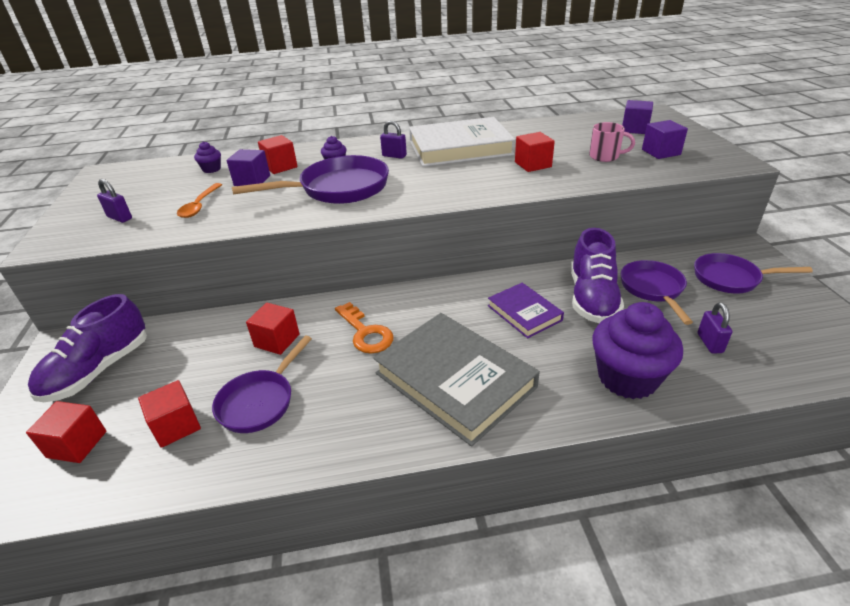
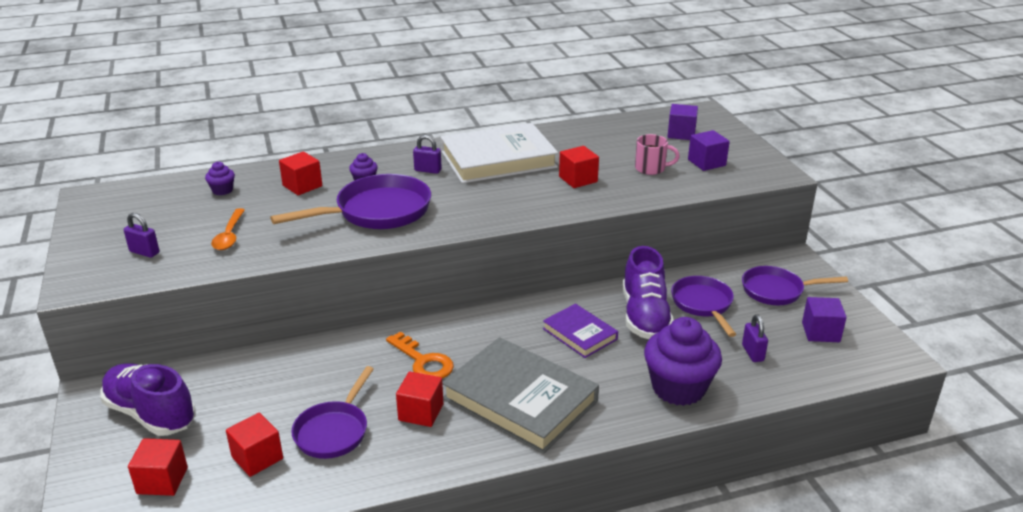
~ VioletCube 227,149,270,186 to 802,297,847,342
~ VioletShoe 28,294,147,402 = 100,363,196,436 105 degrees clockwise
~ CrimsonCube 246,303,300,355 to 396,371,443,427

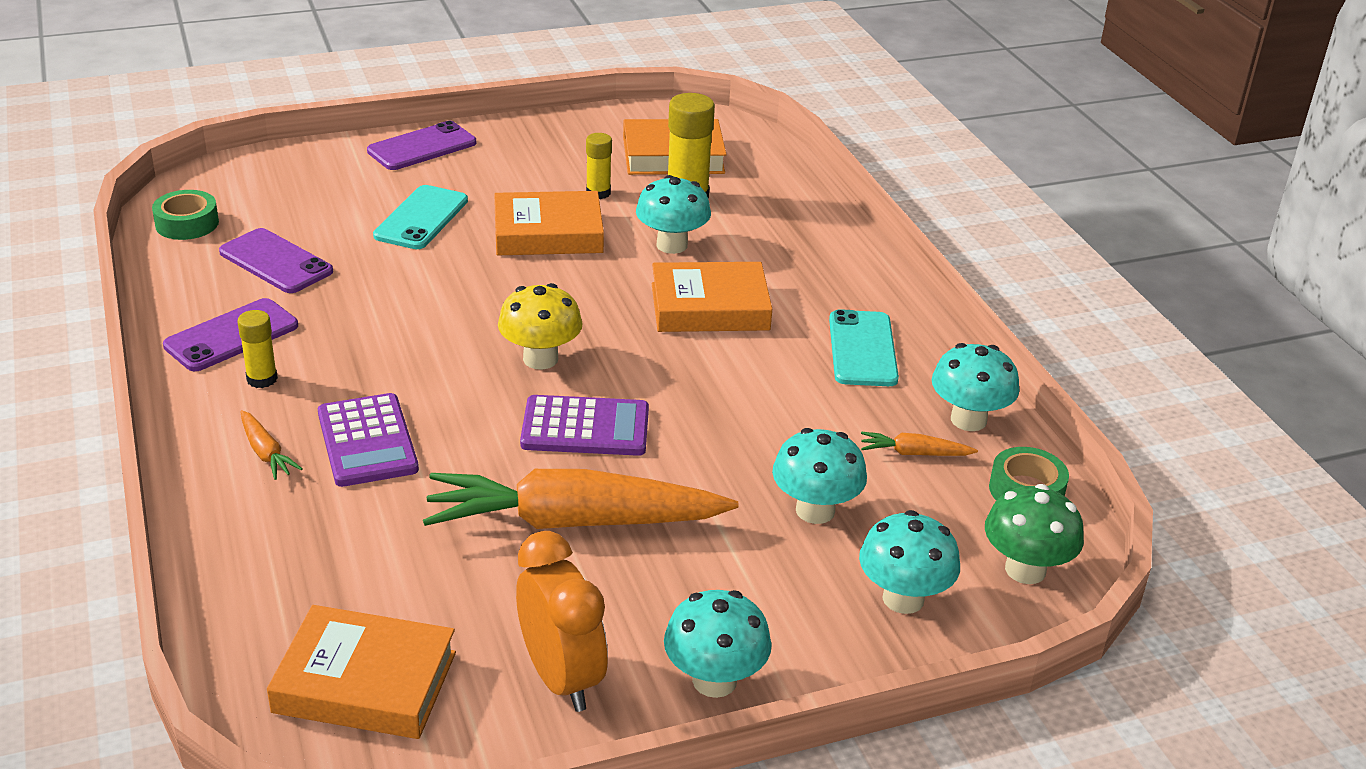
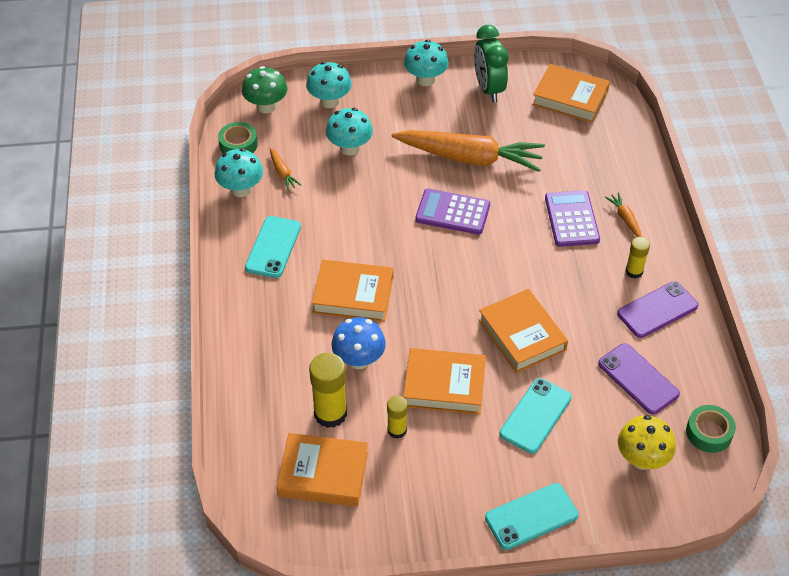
~ VioletMobilePhone 367,121,476,170 to TurquoiseMobilePhone 485,483,579,550
~ TurquoiseMushroom 636,175,711,254 to BlueMushroom 331,317,386,369
~ BrightYellowMushroom 498,283,583,369 to 618,415,676,470
~ OrangeCarrot 861,432,978,456 = 270,148,302,191 45 degrees clockwise
~ OrangeBedsideClock 516,531,608,712 to EmeraldBedsideClock 474,25,509,102
+ OrangeBook 478,289,568,373

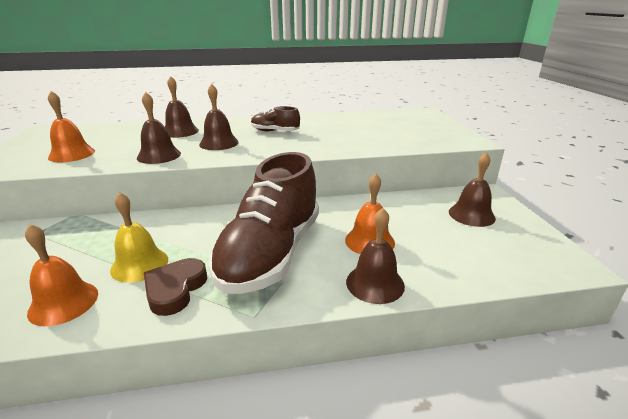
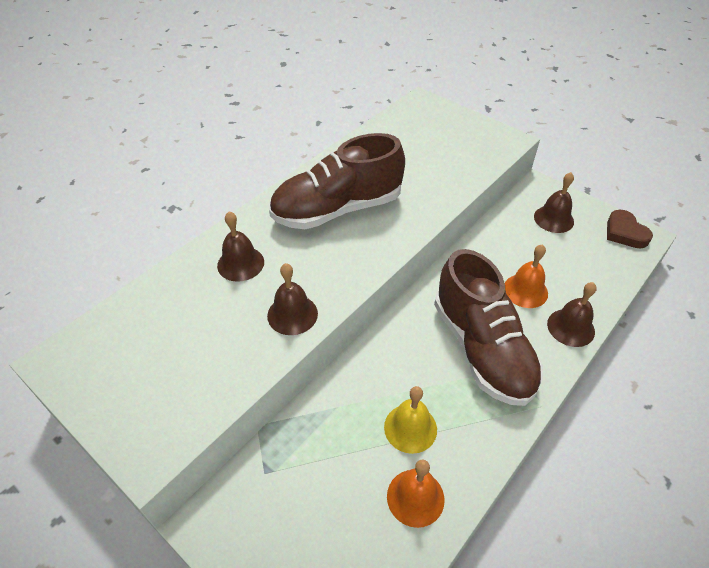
- BrownHandBell 199,84,239,150
- OrangeHandBell 48,91,95,162
~ BrownShoe 251,106,300,131 = 269,133,405,229 x2.23
~ BrownHeartShape 144,258,207,316 to 607,210,653,248

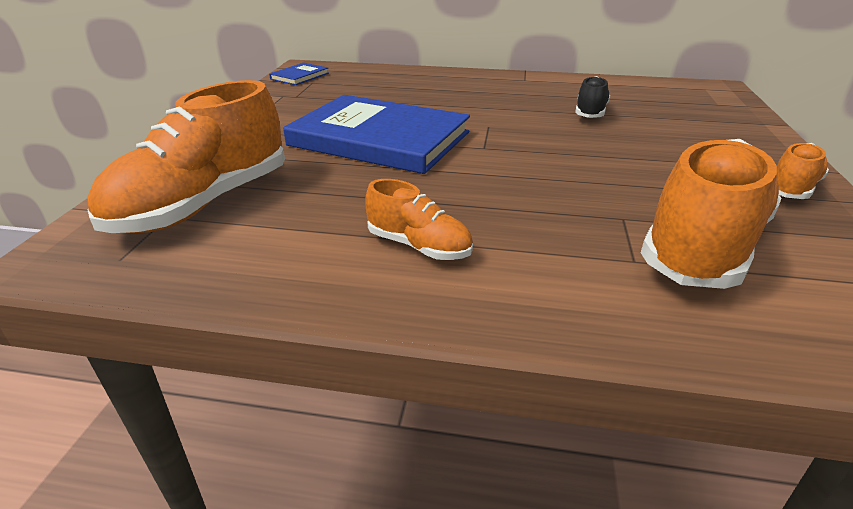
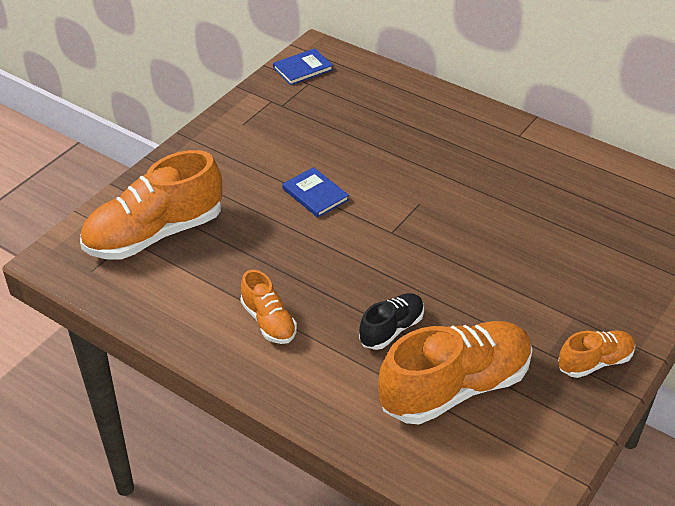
~ JetBlackShoe 575,76,610,118 to 359,293,424,350
~ BlueBook 283,95,470,174 = 282,167,349,218 x0.43

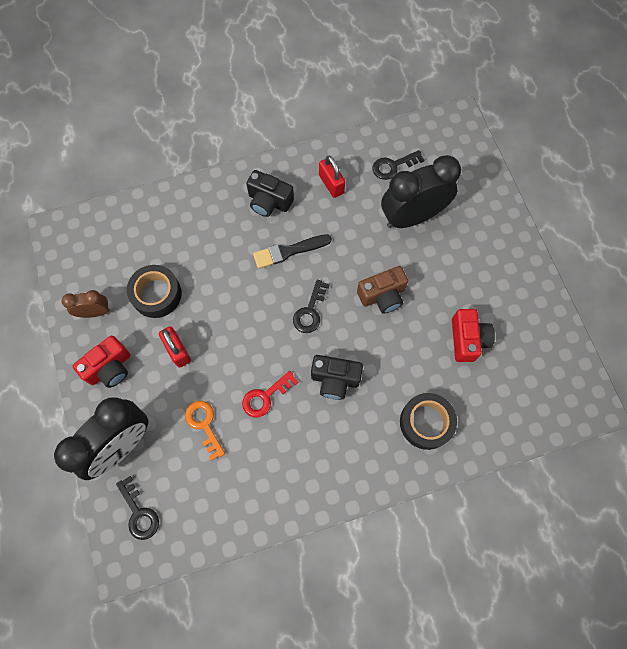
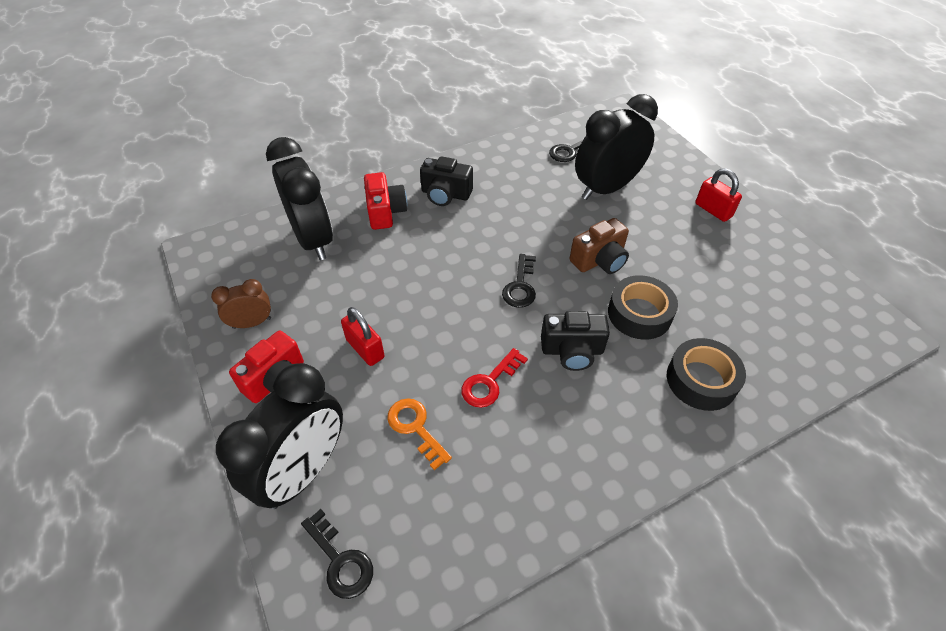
~ CrimsonLock 319,156,345,198 to 695,168,742,222
- JetBlackPaintBrush 253,234,332,269
~ JetBlackStickyTape 127,265,181,318 to 608,275,678,340
~ CrimsonCamera 452,309,495,362 to 364,172,407,230
+ JetBlackBedsideClock 266,137,333,260

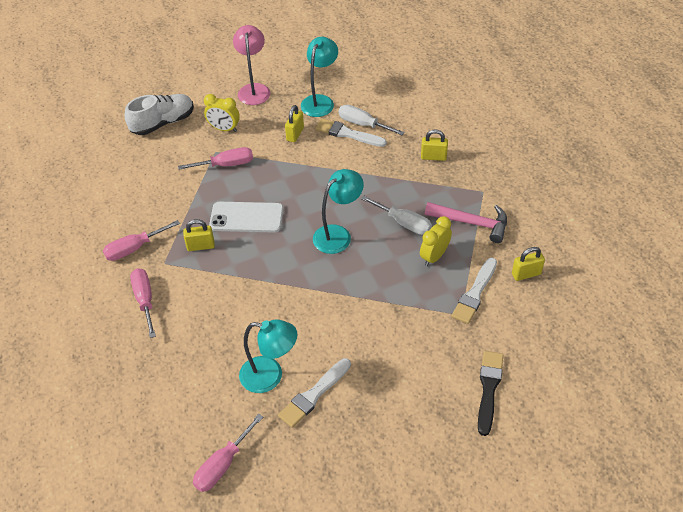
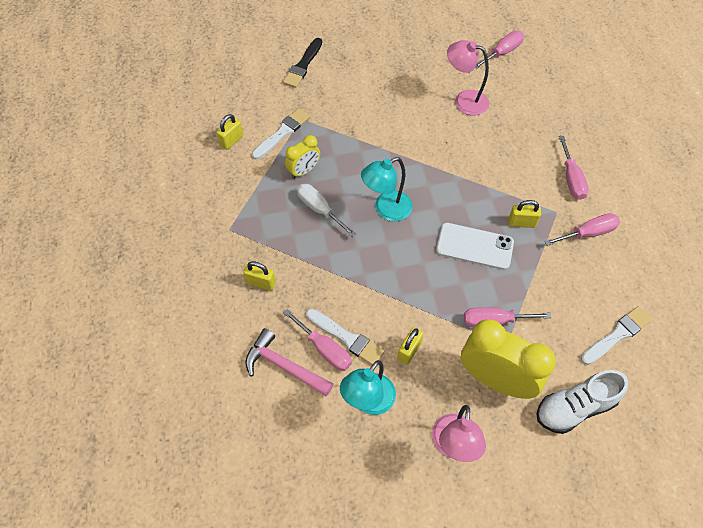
~ BrightYellowBedsideClock 204,94,240,132 = 461,319,556,399 x1.89
~ WhiteScrewdriver 339,105,405,135 to RosyScrewdriver 283,309,352,371
~ RosyHammer 425,202,507,243 to 245,328,334,397
~ BrightYellowLock 512,247,545,281 = 217,114,243,150 45 degrees counterclockwise
~ TurquoiseReadingLamp 239,319,297,393 to RosyReadingLamp 447,40,489,116
~ WhitePaintBrush 278,358,351,428 to 581,306,652,365

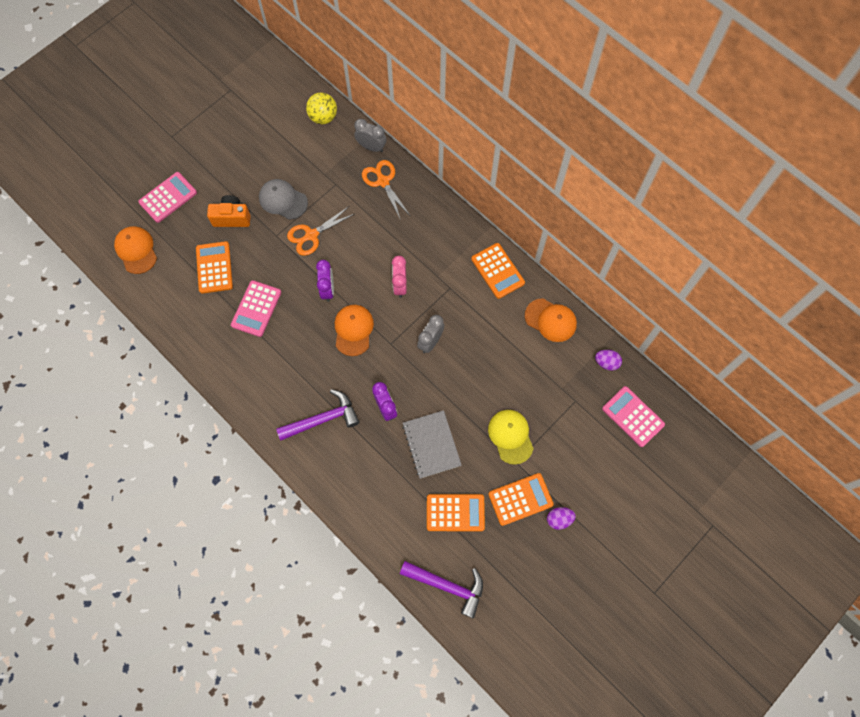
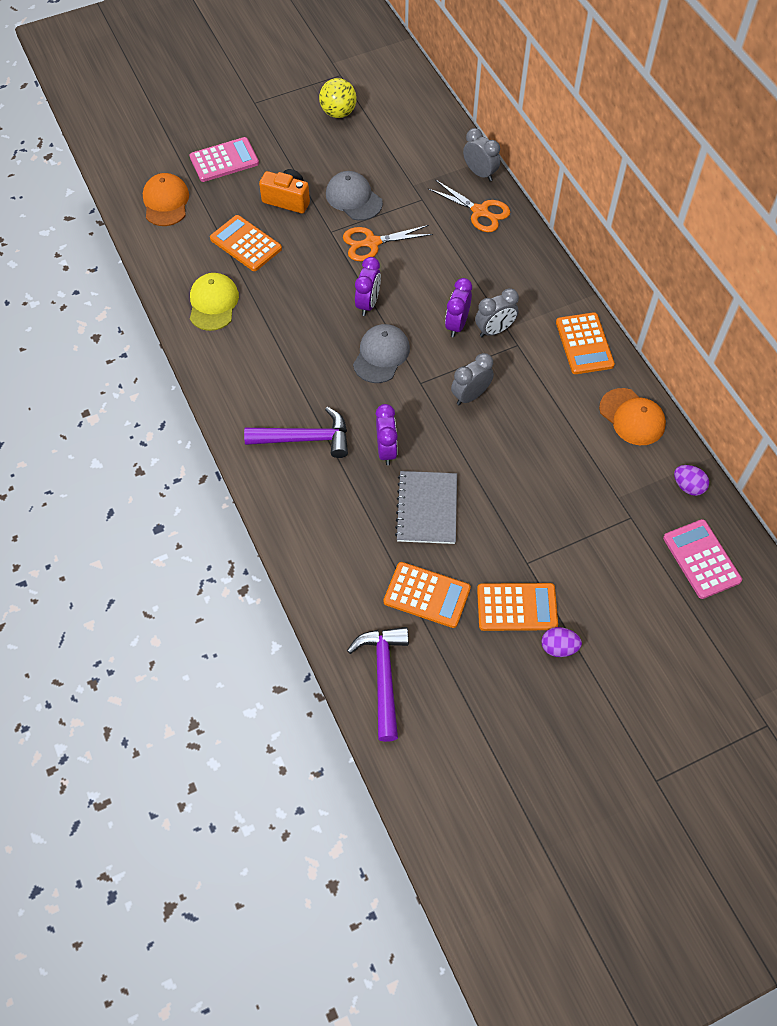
~ BrightYellowSphere 306,92,337,124 to 319,78,357,118
~ OrangePairOfScissors 362,160,410,220 = 427,180,510,232 135 degrees clockwise
~ OrangeAddingMachine 196,241,233,294 = 210,215,282,271 60 degrees counterclockwise
~ RosyBedsideClock 392,256,407,298 to VioletBedsideClock 445,278,472,337
- RosyAddingMachine 231,280,281,337
~ OrangeBaseballCap 335,305,374,356 to GreyBaseballCap 353,324,410,383
~ BrightYellowBaseballCap 488,410,534,465 to 190,273,239,331
~ VioletHammer 400,561,483,618 = 347,627,409,742 135 degrees counterclockwise
+ GreyBedsideClock 475,288,519,337

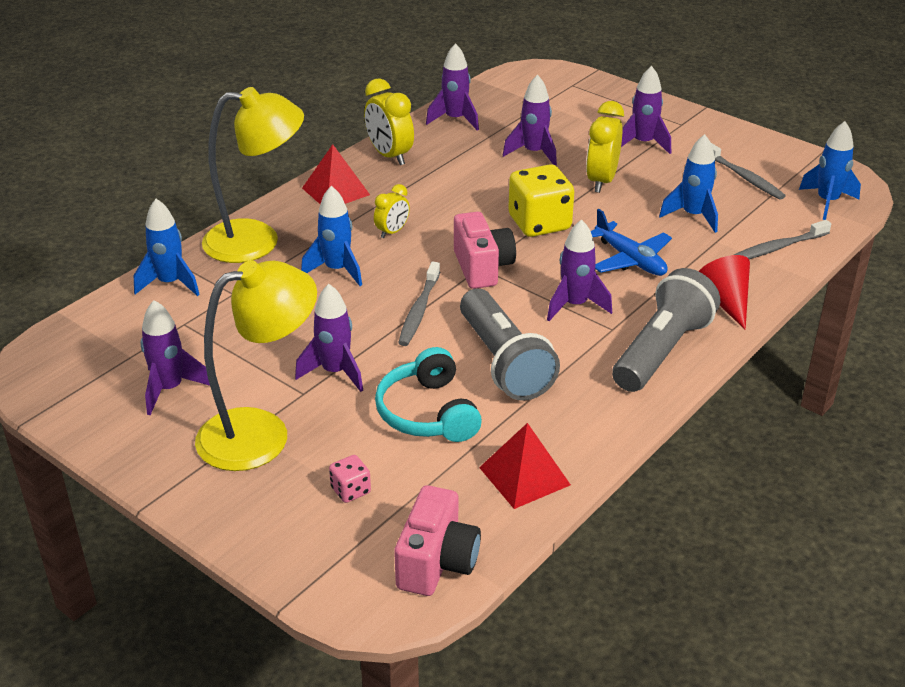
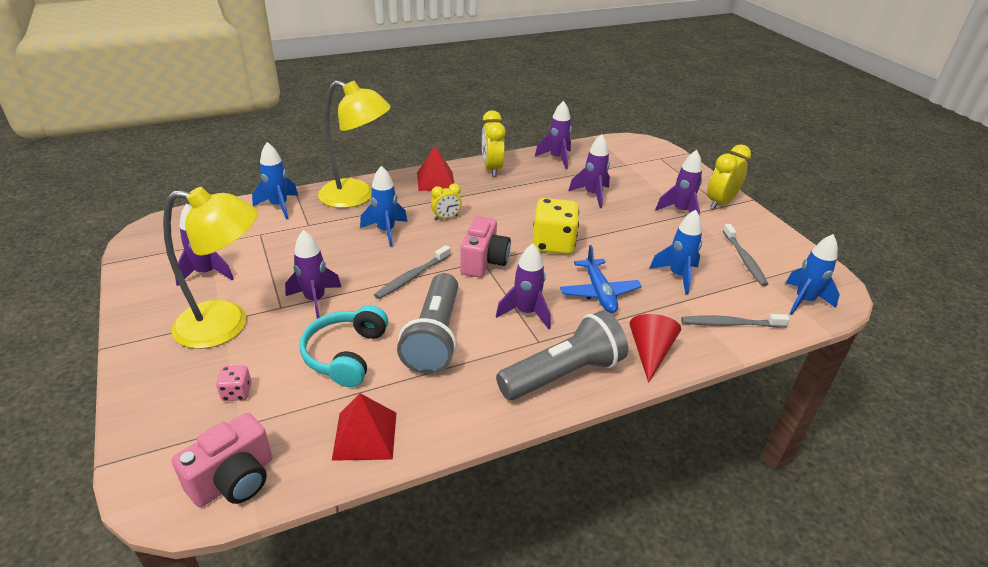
~ BrightYellowBedsideClock 586,101,624,193 to 707,144,751,210

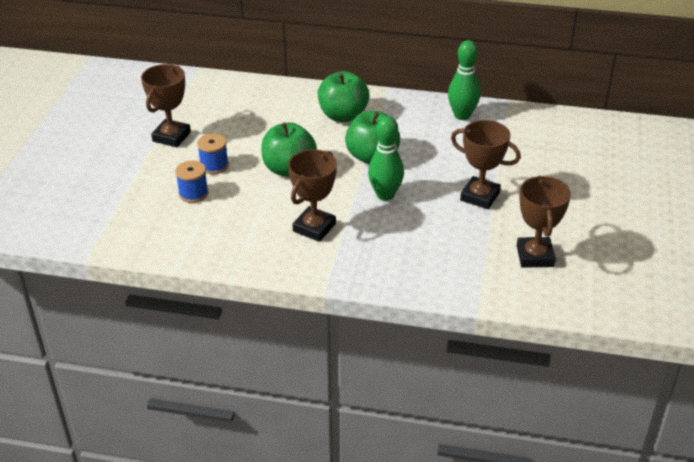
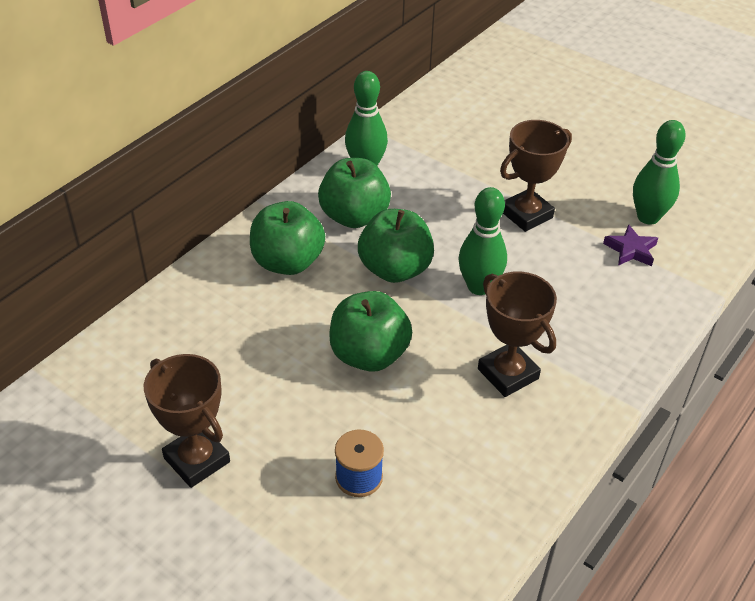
- BlueBobbin 197,134,229,174
~ BrownPrizeCup 517,175,571,268 to EmeraldTenpin 633,120,686,225
+ EmeraldAppleFruit 318,158,391,228
+ VioletStarShape 603,224,658,266

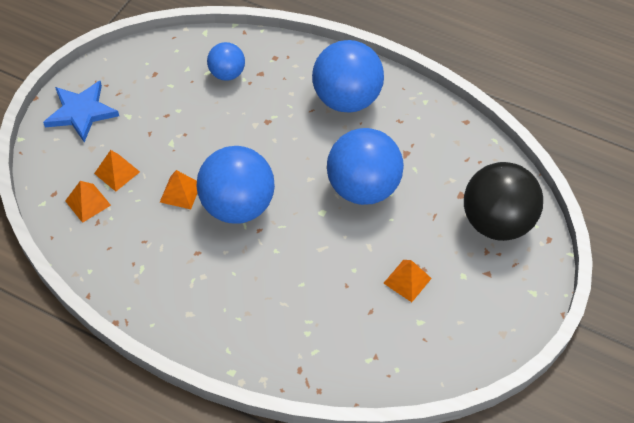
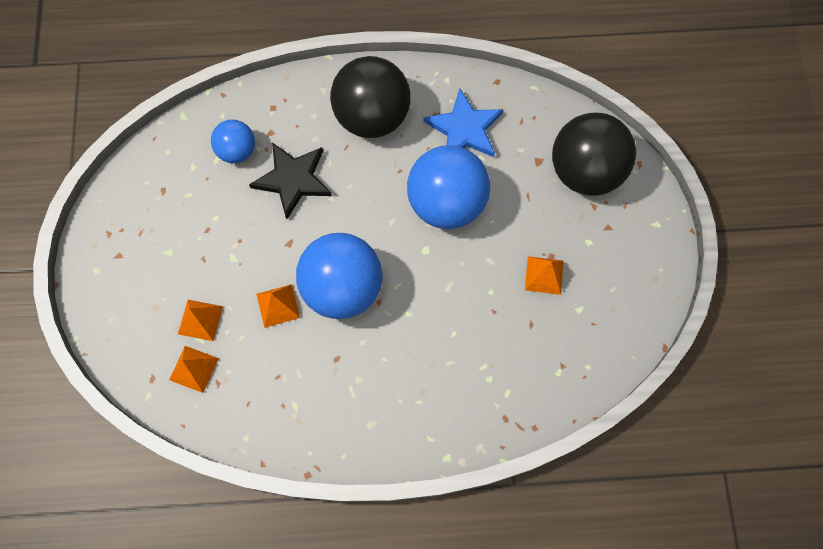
~ BlueSphere 312,40,384,113 to JetBlackSphere 330,56,410,138
~ BlueStarShape 43,81,119,142 to 423,88,503,157
+ JetBlackStarShape 249,142,332,219

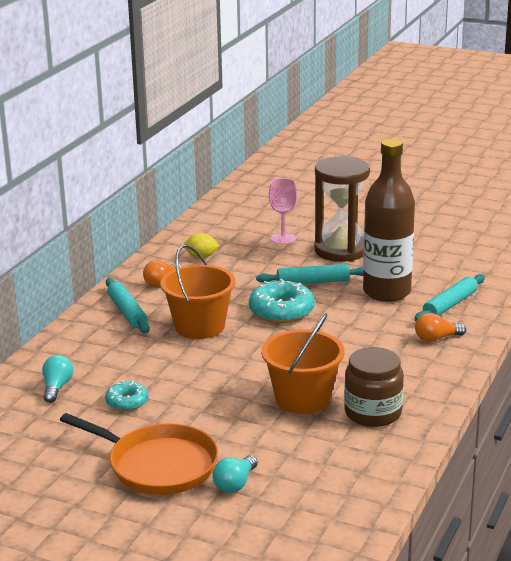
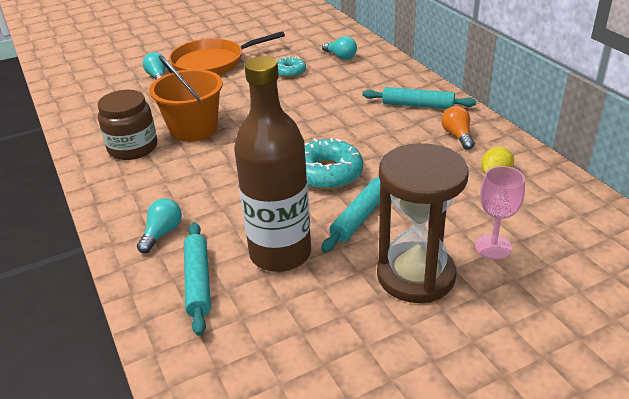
- OrangePail 160,244,236,339
~ OrangeLightbulb 415,313,466,342 to TurquoiseLightbulb 137,198,182,253

